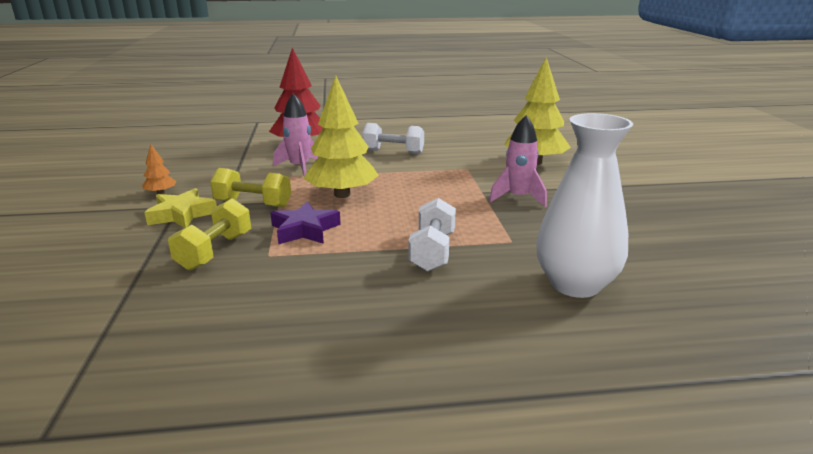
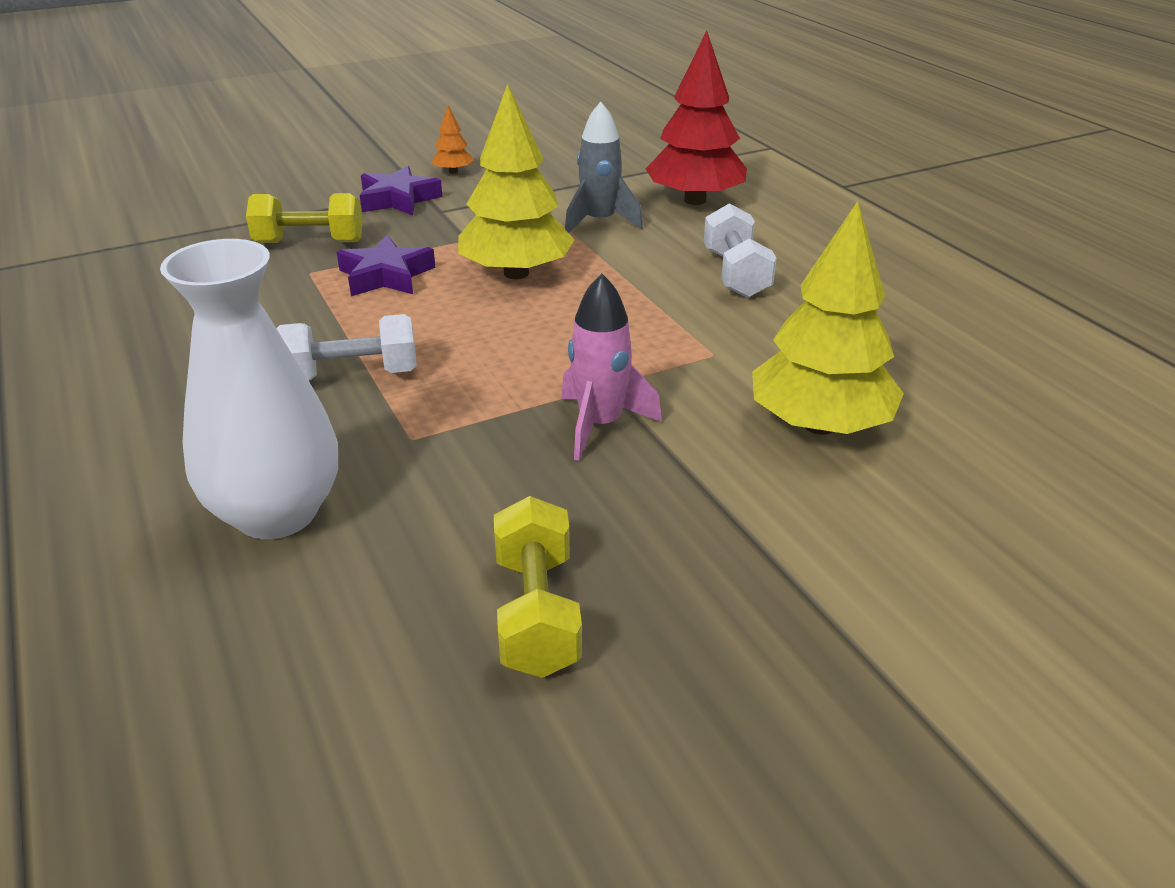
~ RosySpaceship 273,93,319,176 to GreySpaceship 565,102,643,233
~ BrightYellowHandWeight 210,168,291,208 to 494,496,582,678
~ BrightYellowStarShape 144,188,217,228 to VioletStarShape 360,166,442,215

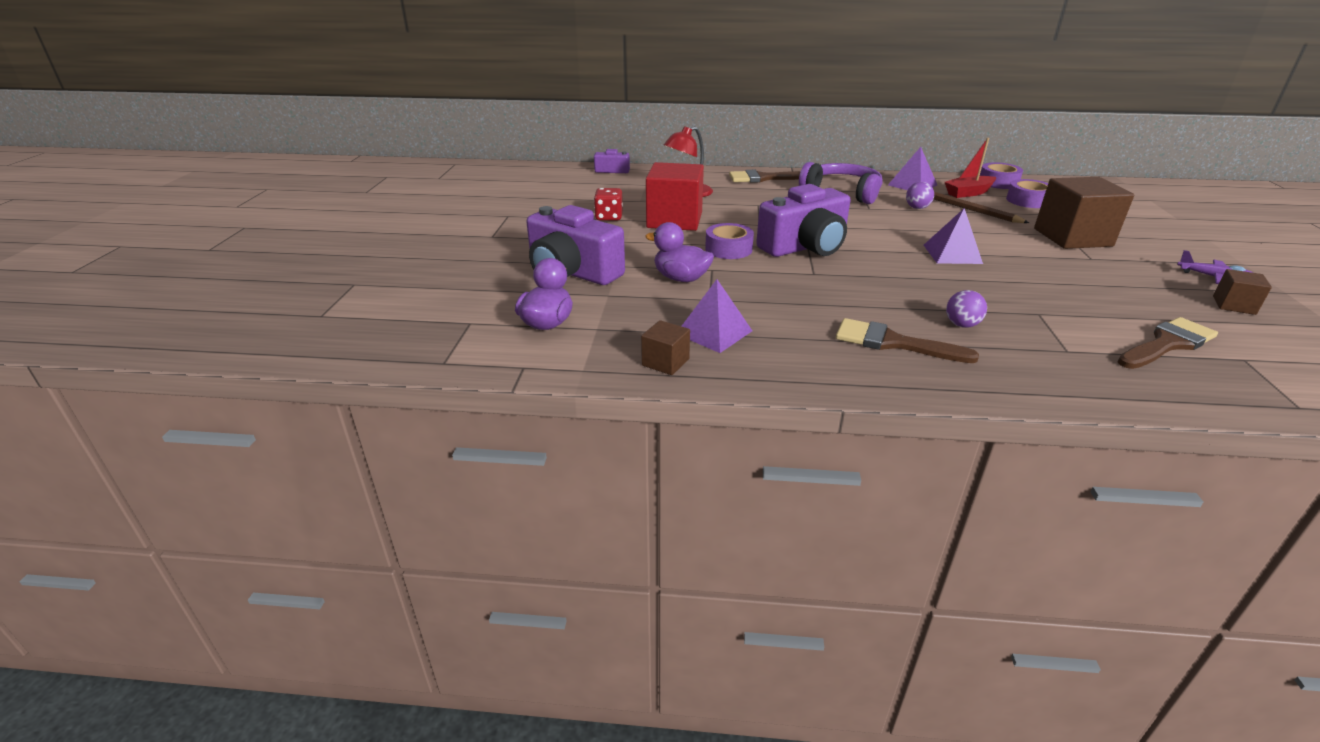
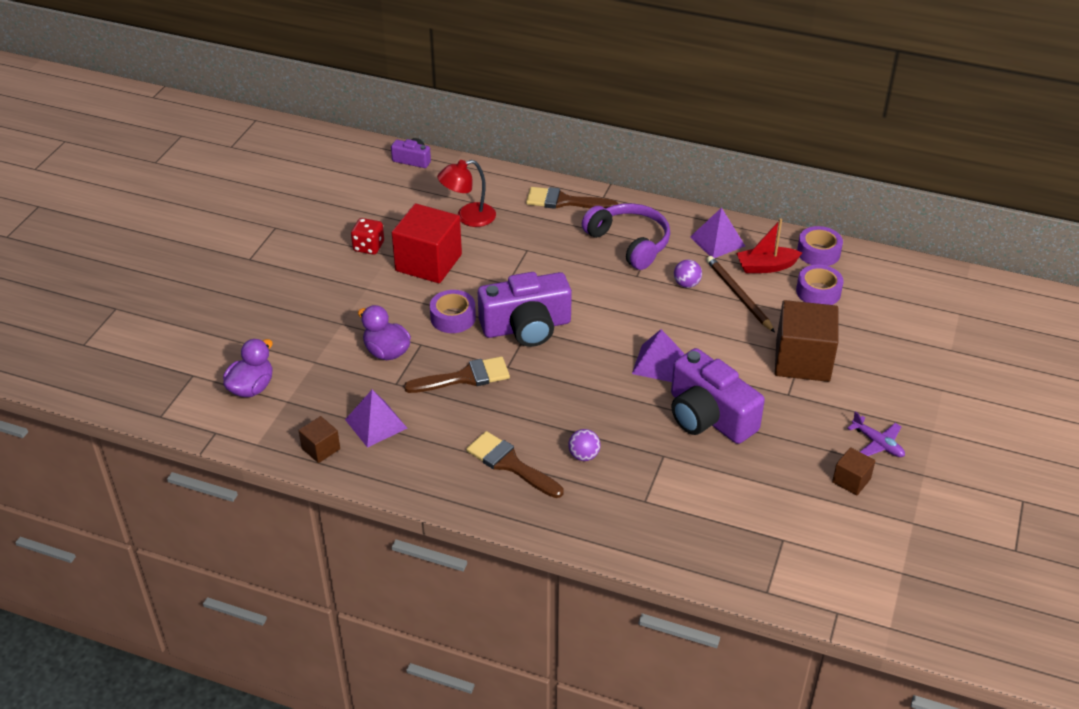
~ VioletCamera 526,205,625,285 to 671,348,765,444
~ BrownPaintBrush 1118,317,1218,369 to 404,356,510,393

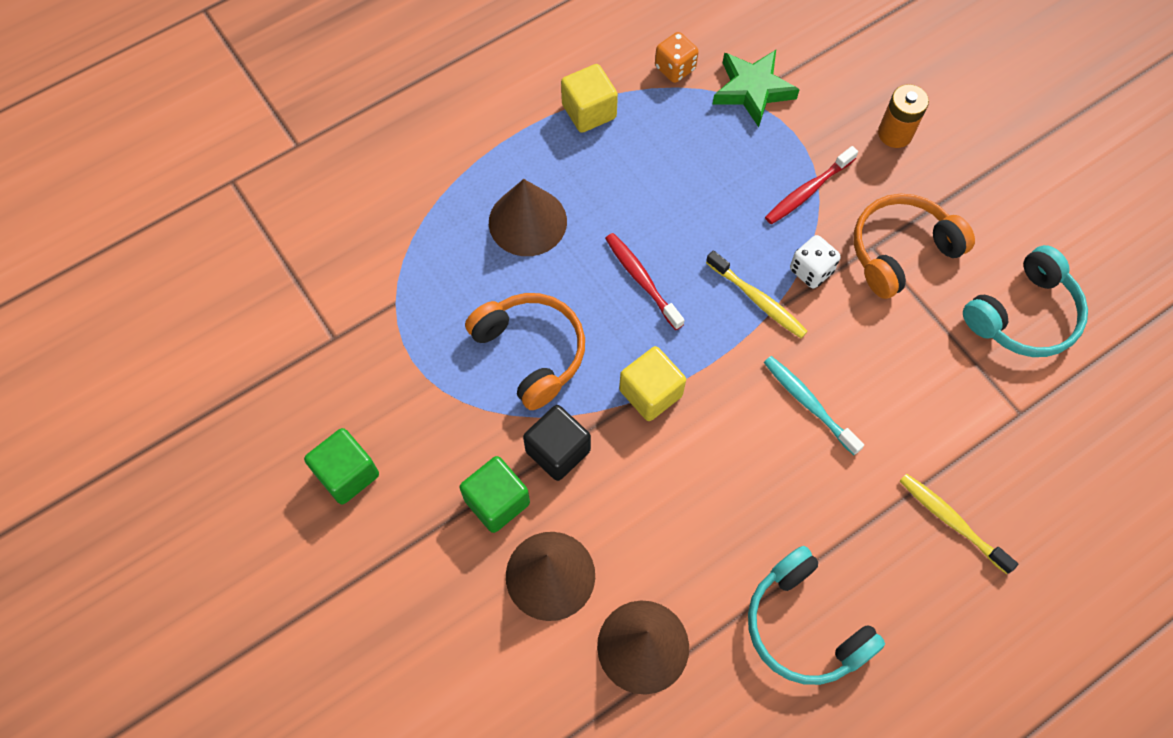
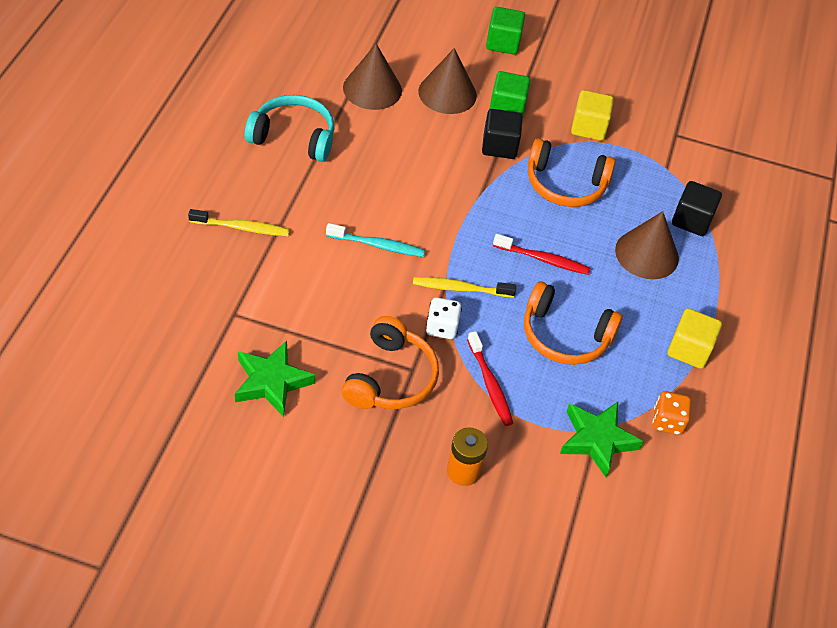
~ CrimsonToothBrush 765,146,858,224 = 467,331,513,426 150 degrees clockwise
~ TurquoiseHeadphones 963,245,1088,357 to EmeraldStarShape 235,341,315,417
~ BrightYellowCube 619,346,686,421 to 571,90,614,141
~ EmeraldCube 304,428,379,504 to 486,7,525,55
+ JetBlackCube 672,181,722,236
+ OrangeHeadphones 524,281,623,365

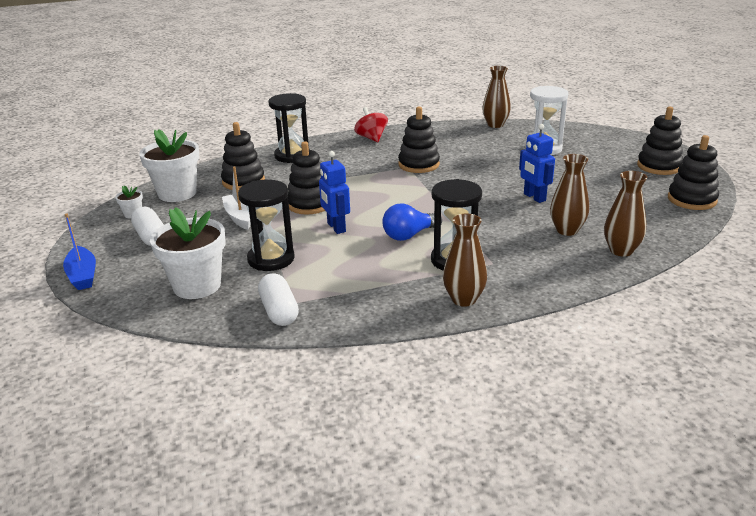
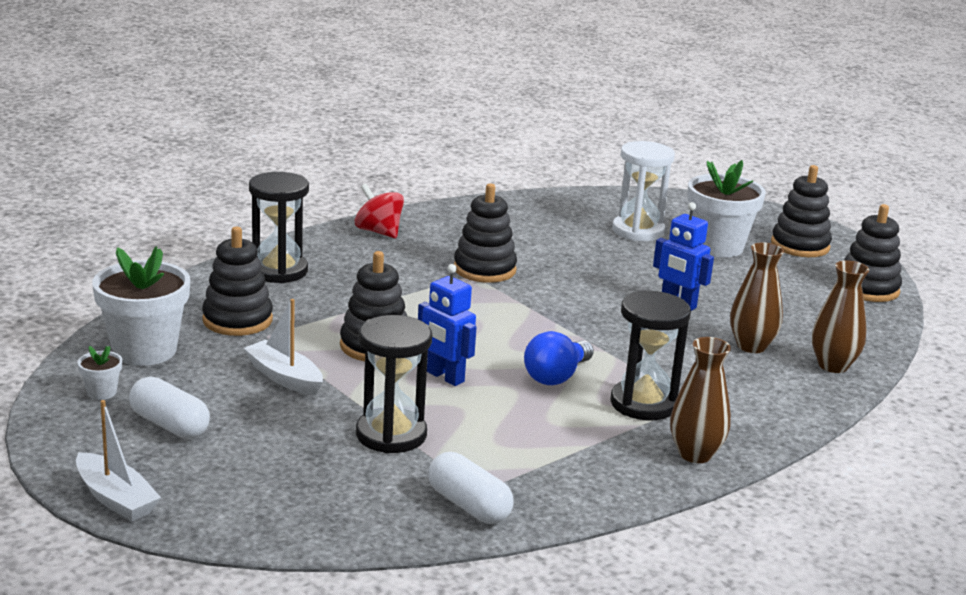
- BrownVase 482,66,511,128
~ WhitePottedPlant 150,207,226,299 to 687,160,766,257
~ BlueSailboat 63,214,96,290 to WhiteSailboat 76,400,161,521

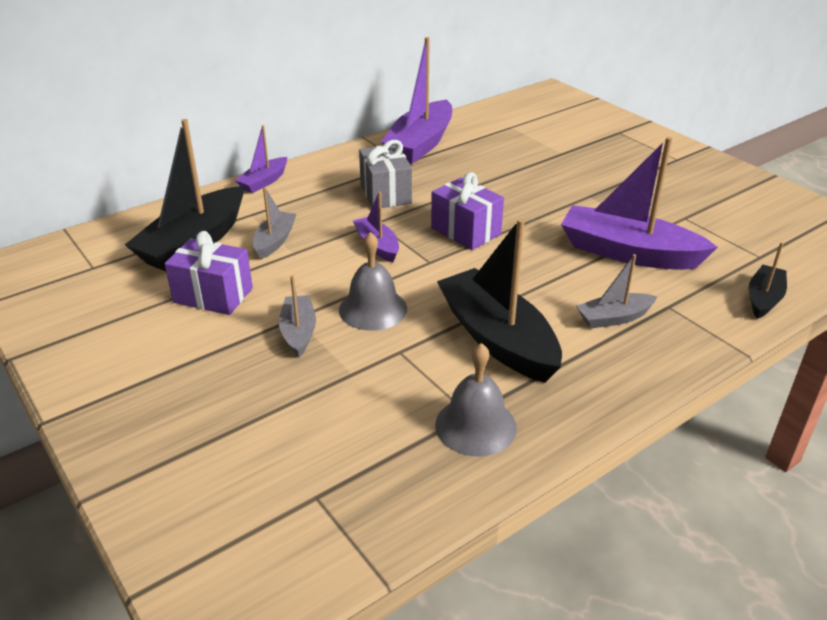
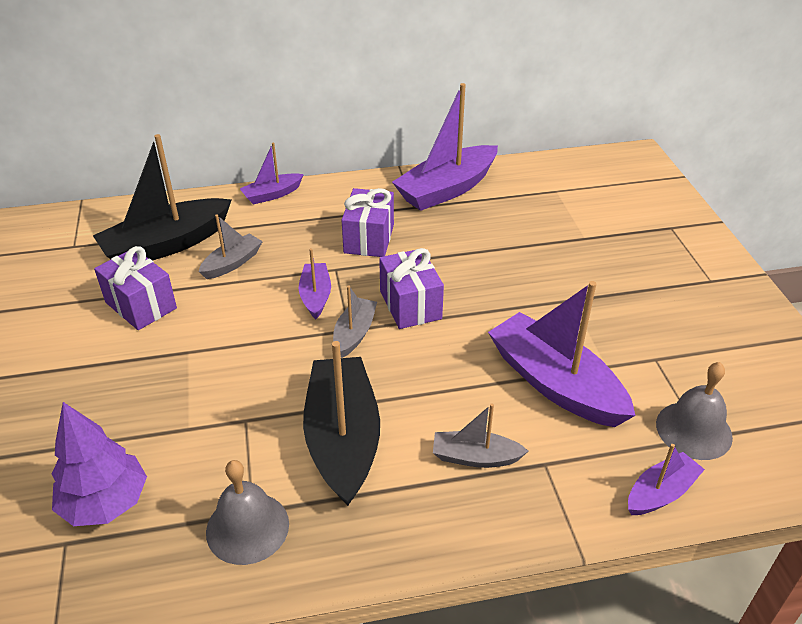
~ GreyWrappedGift 359,140,412,208 to VioletWrappedGift 342,188,394,257
~ GreyHandBell 339,232,407,331 to 656,362,733,460
~ JetBlackSailboat 749,242,787,319 to VioletSailboat 628,444,705,515
~ GreySailboat 279,275,316,357 to 333,285,377,358
+ VioletFirTree 52,402,147,526

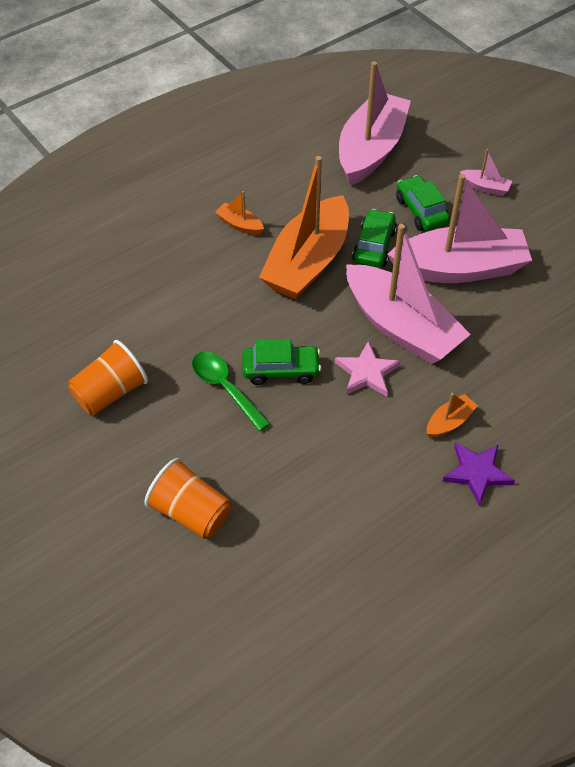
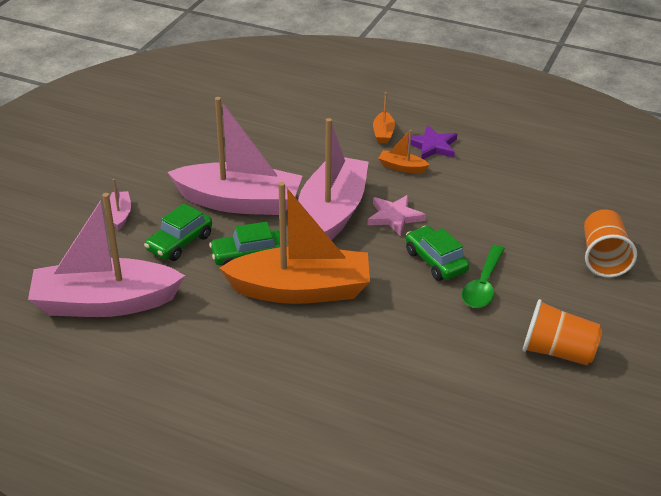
~ RosySailboat 387,174,532,283 = 167,97,302,215 135 degrees clockwise
~ OrangeSailboat 215,191,264,235 to 373,92,395,143

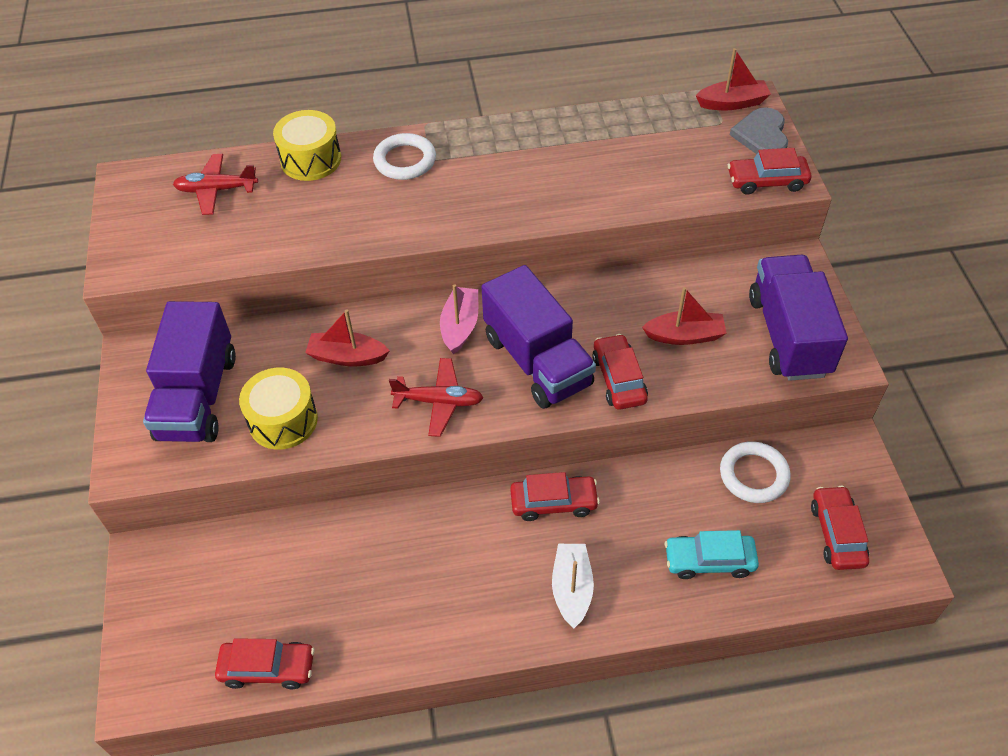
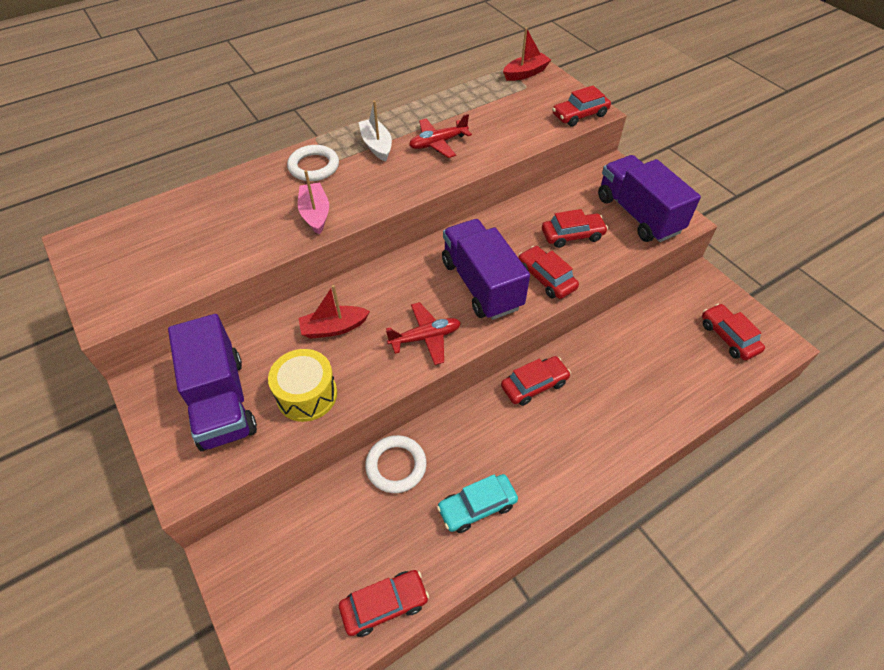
- GreyHeartShape 730,107,788,154
- BrightYellowToyDrum 273,110,341,181
~ CrimsonAeroplane 173,154,258,215 to 409,114,472,158
~ VioletLorry 482,265,596,409 = 442,219,530,320 150 degrees counterclockwise
~ RosySailboat 440,284,478,355 to 298,170,329,235
~ CrimsonSailboat 642,287,727,345 to CrimsonCar 542,209,608,248
~ WhiteTorus 720,441,791,503 to 365,435,427,493
~ TurquoiseCar 665,530,759,579 to 437,474,518,533
~ WhiteSailboat 552,544,594,628 to 358,101,392,161

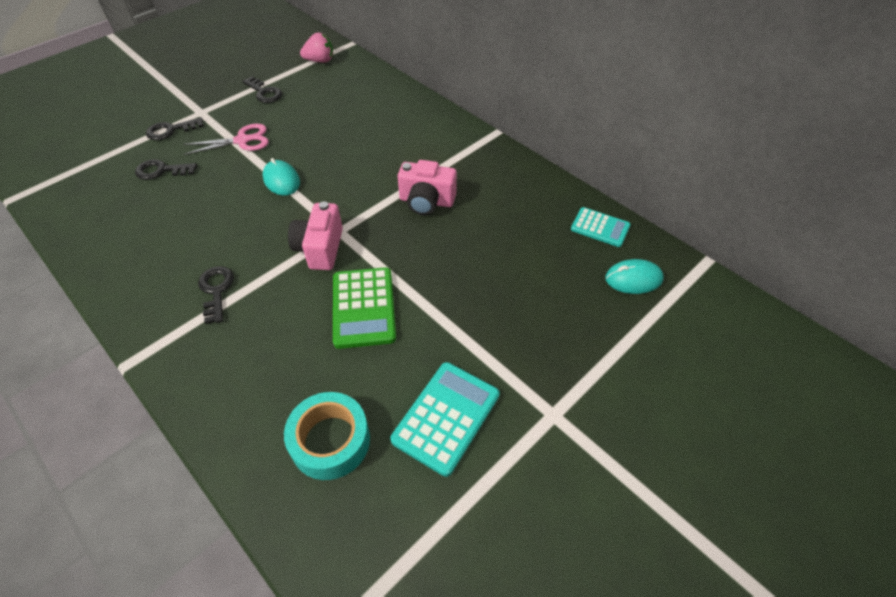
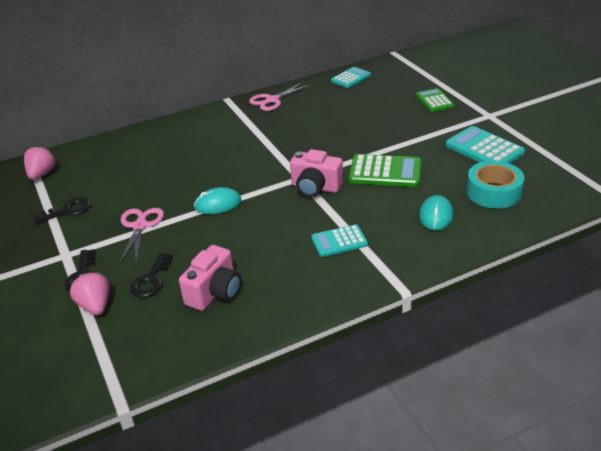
~ RosyCamera 398,160,457,215 to 179,245,241,311
~ TurquoisePcMouse 605,259,664,294 to 419,195,454,231
~ JetBlackKey 198,266,234,324 to TurquoiseAddingMachine 311,225,368,257
+ RosyPairOfScissors 249,81,311,111
+ EmeraldAddingMachine 416,88,454,112
+ RosyBerry 70,272,110,315

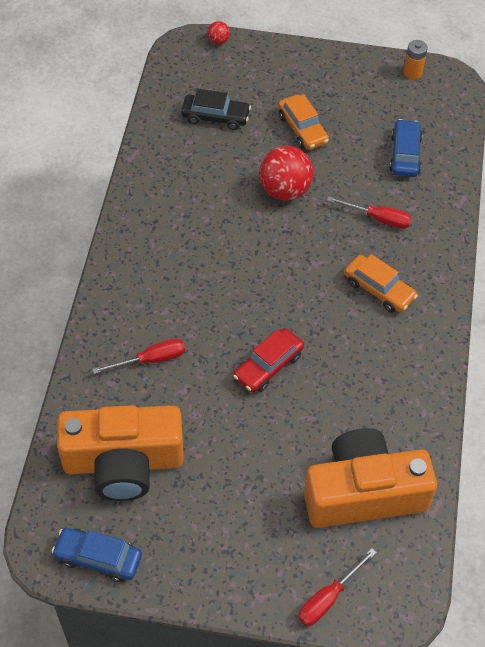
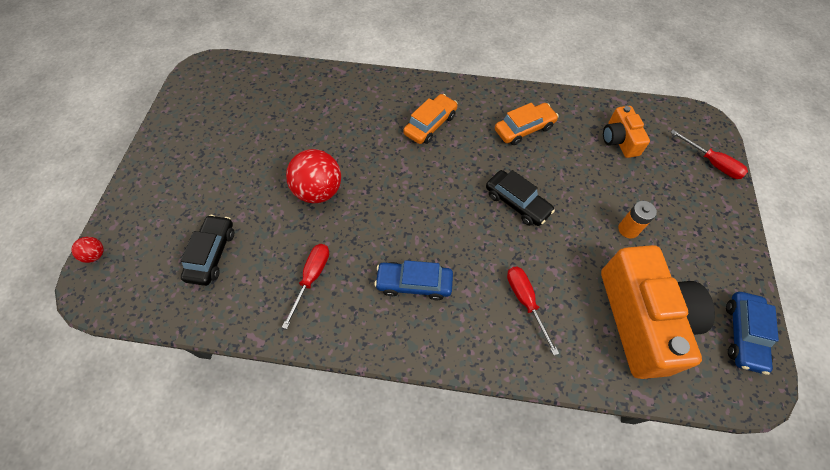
~ OrangePowerCell 403,40,428,79 to 618,201,657,238
~ OrangeCar 278,94,329,150 to 495,103,559,145
~ BlueCar 389,119,423,177 to 374,260,453,300
~ CrimsonScrewdriver 327,196,412,229 to 282,244,329,329
~ CrimsonCar 233,328,304,393 to JetBlackCar 486,170,555,226
~ OrangeCamera 304,428,437,528 = 603,106,650,158 x0.51

